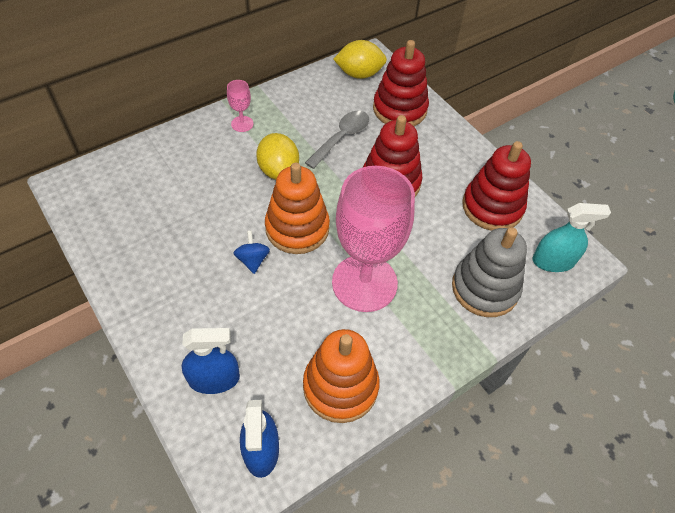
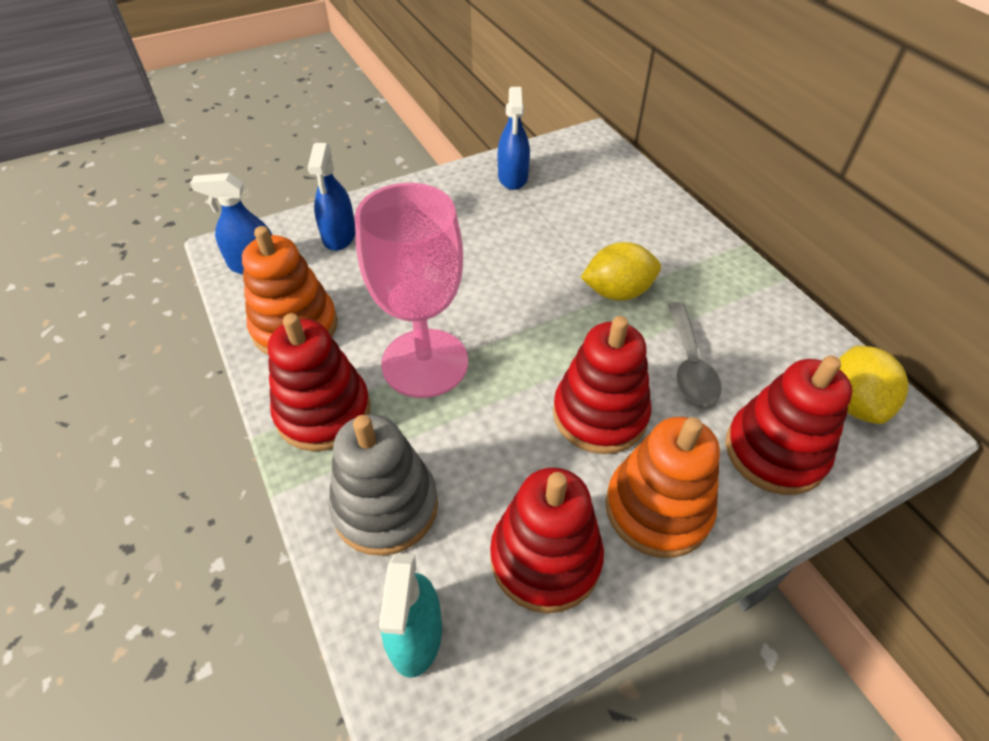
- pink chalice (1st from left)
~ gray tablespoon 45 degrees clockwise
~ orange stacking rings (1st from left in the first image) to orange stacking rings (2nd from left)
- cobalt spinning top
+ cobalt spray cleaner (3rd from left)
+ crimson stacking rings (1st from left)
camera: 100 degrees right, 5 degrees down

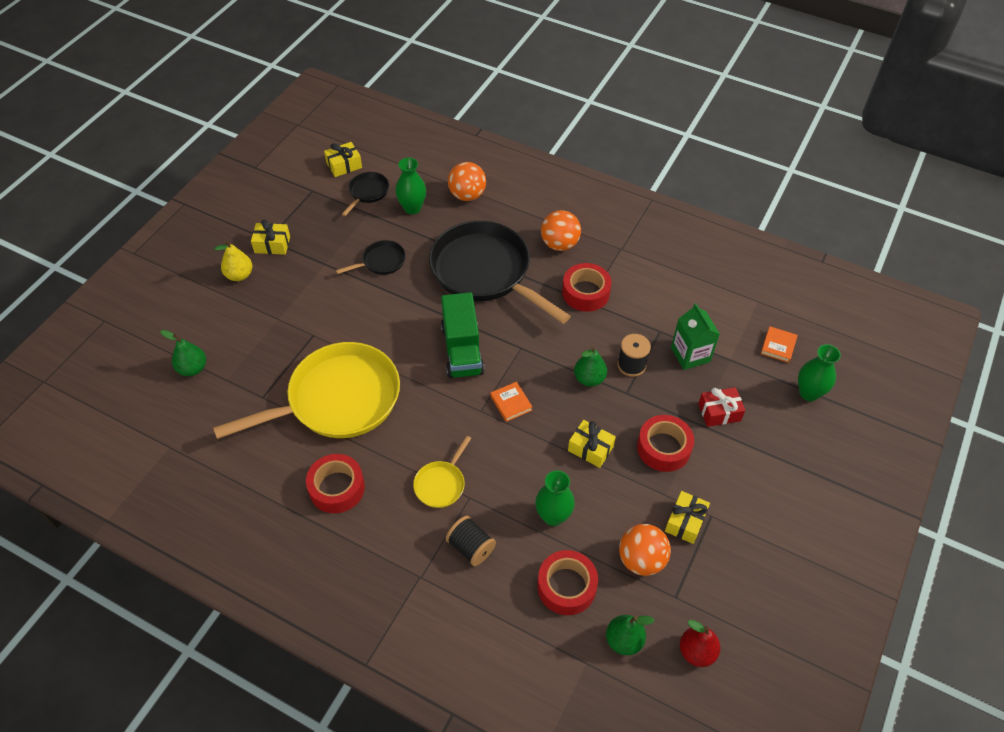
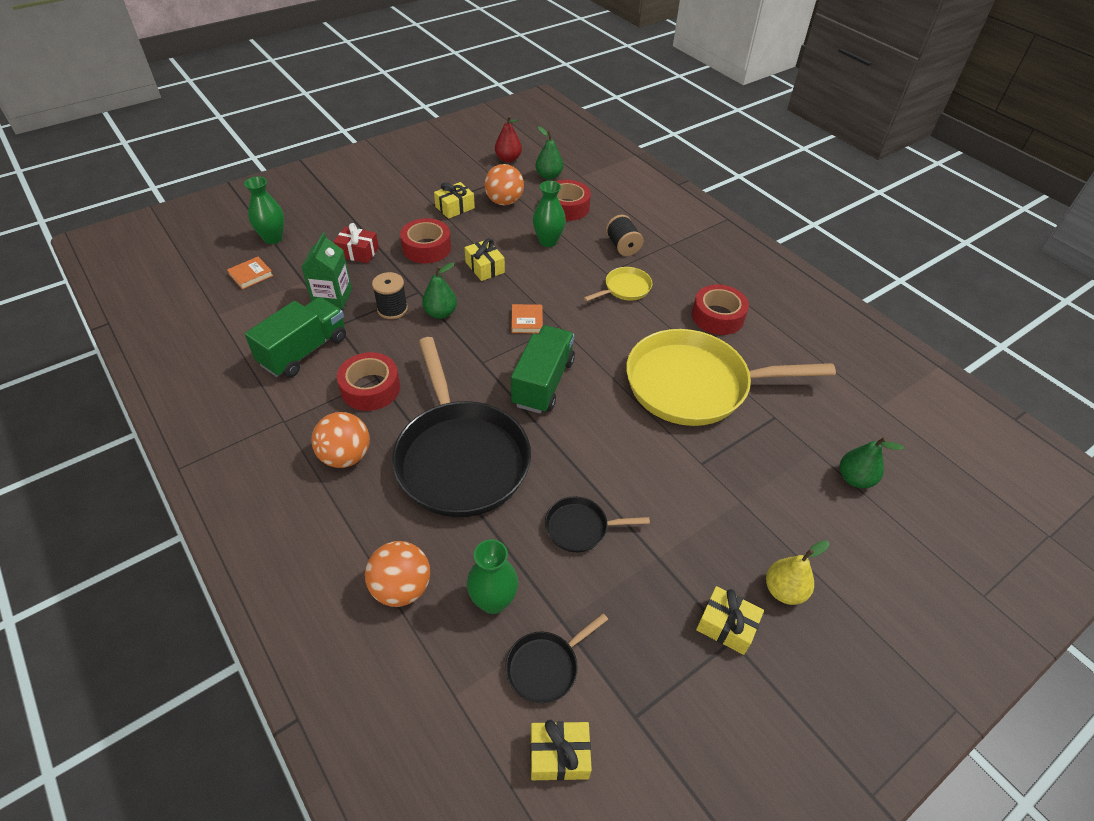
+ emerald toy truck (1st from left)
camera: 155 degrees left, 5 degrees down

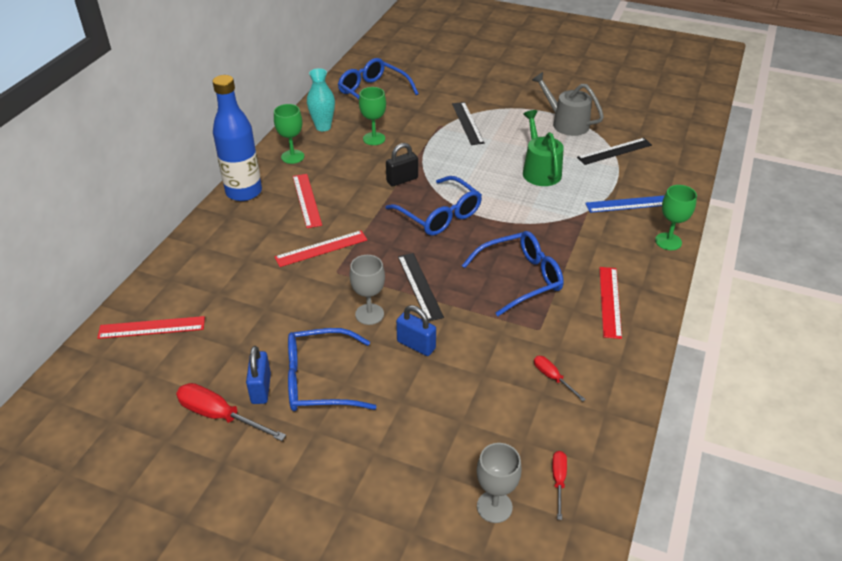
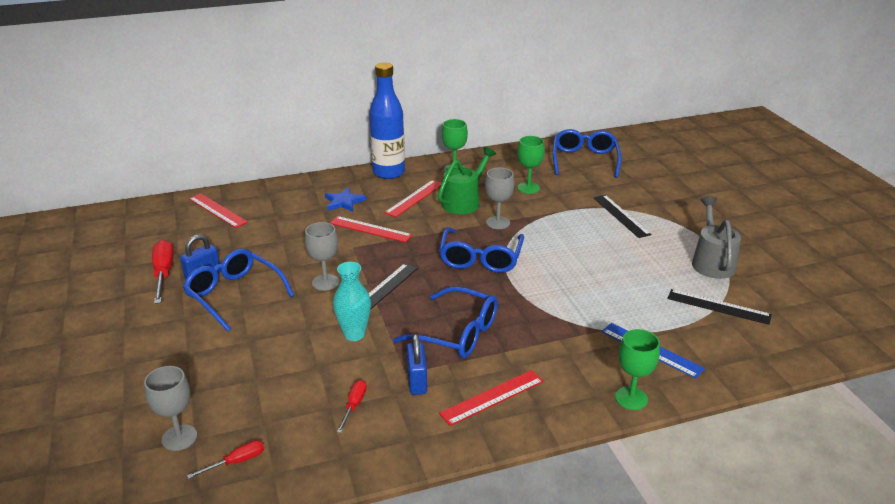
~ aqua tall vase
~ jet-black measuring stick (2nd from left) 60 degrees counterclockwise
~ emerald watering can
~ jet-black lock to gray chalice (3rd from left)
~ cobalt lock (2nd from left)
+ cobalt star
camera: 50 degrees right, 10 degrees down

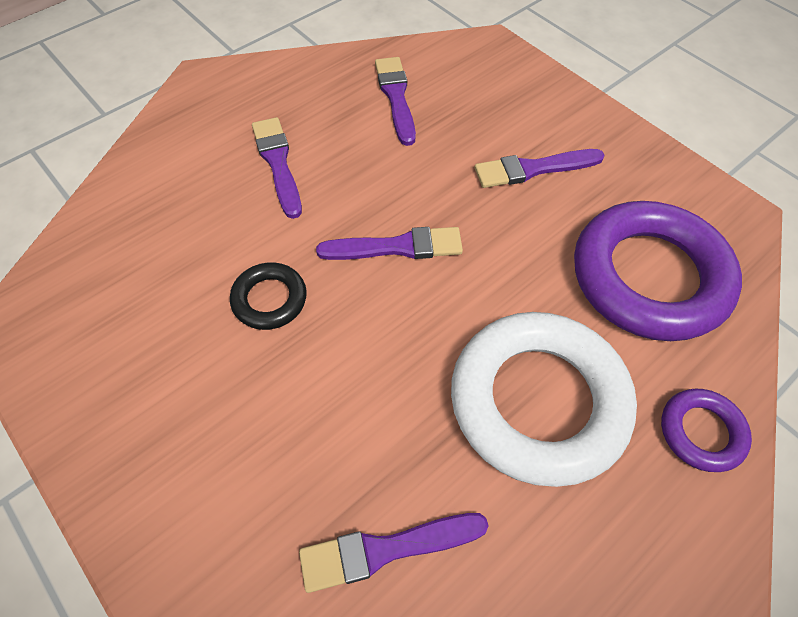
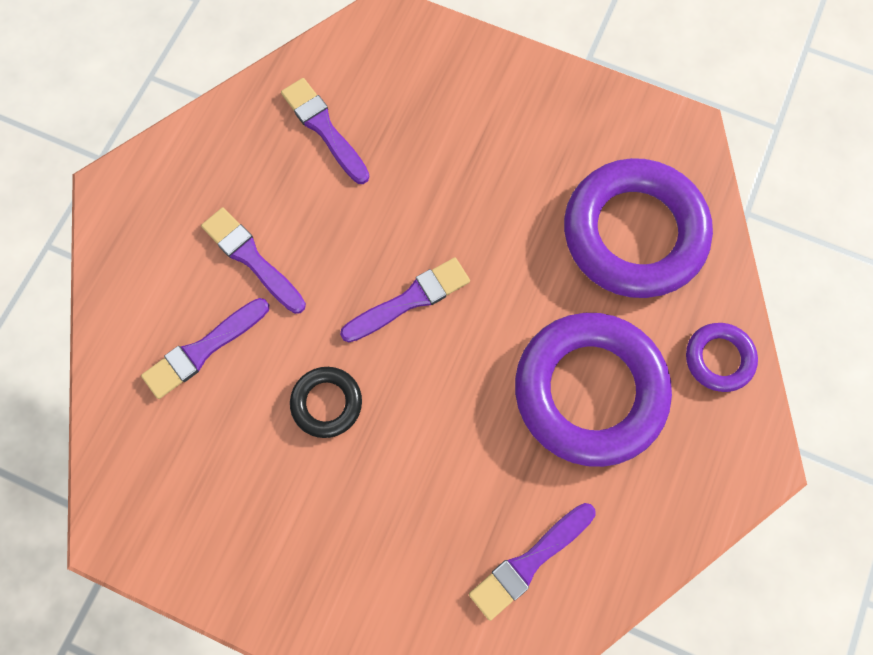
~ violet paintbrush (5th from left in the first image) to violet paintbrush (1st from left)
~ snow-white hoop to violet hoop (1st from left)
camera: 25 degrees left, 15 degrees up

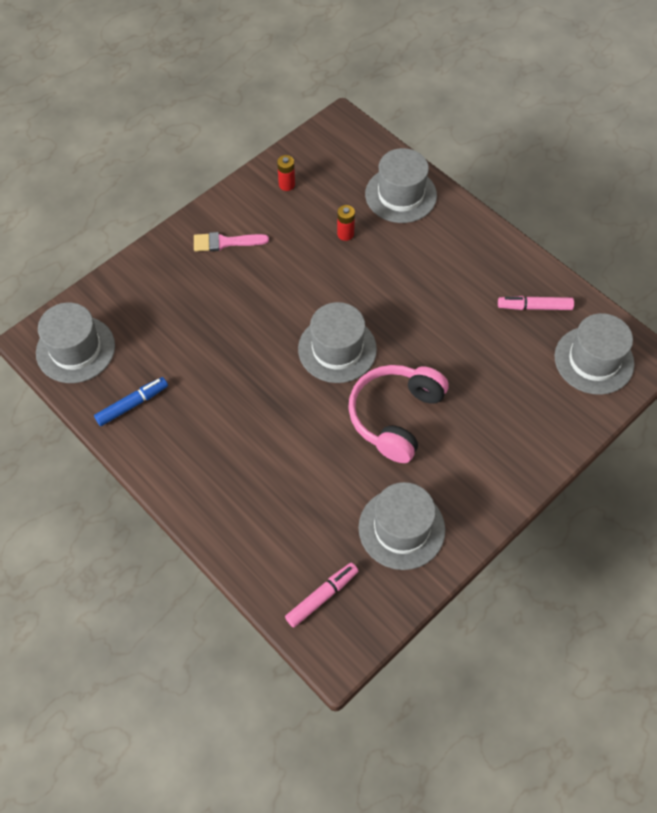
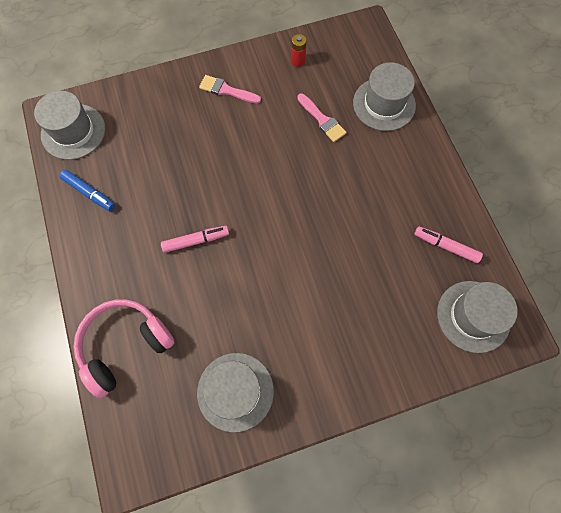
~ crimson battery (2nd from left) to pink paintbrush (2nd from left)
- gray hat (2nd from left)
~ pink headphones
~ cobalt marker pen 45 degrees clockwise
~ pink marker pen (1st from left)
camera: 25 degrees right, 10 degrees up

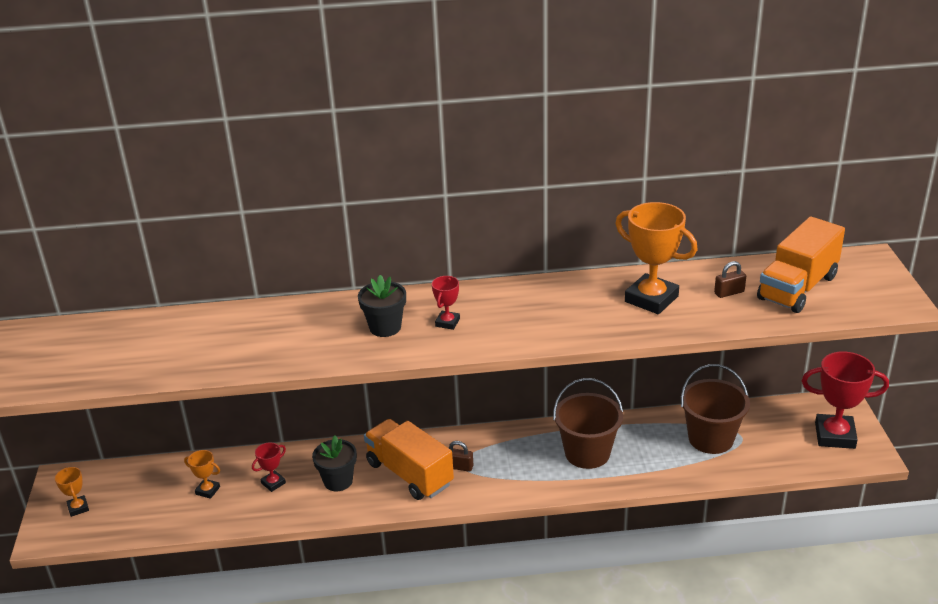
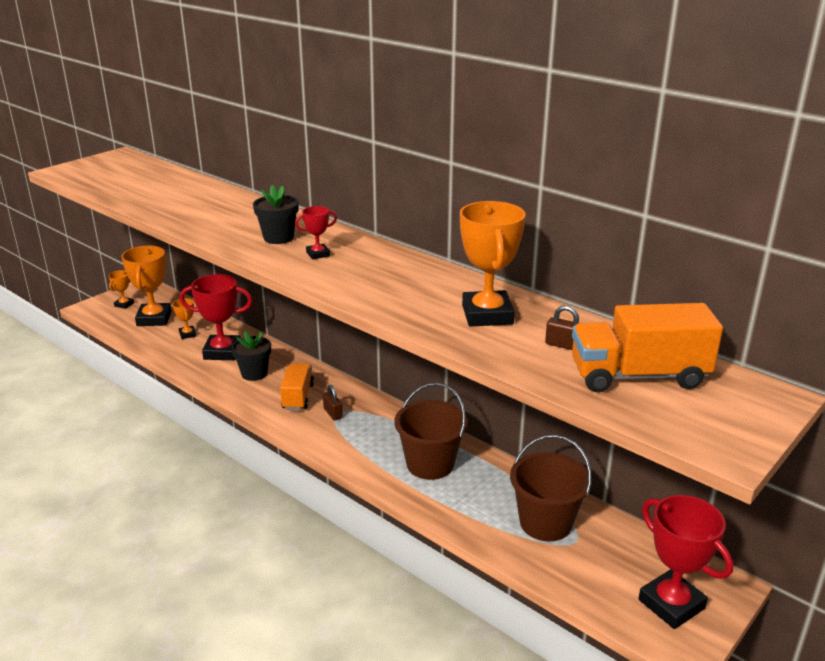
~ orange toy truck (1st from left) x0.65
~ crimson award cup (1st from left) x2.05
+ orange award cup (2nd from left)
camera: 45 degrees right, 5 degrees down

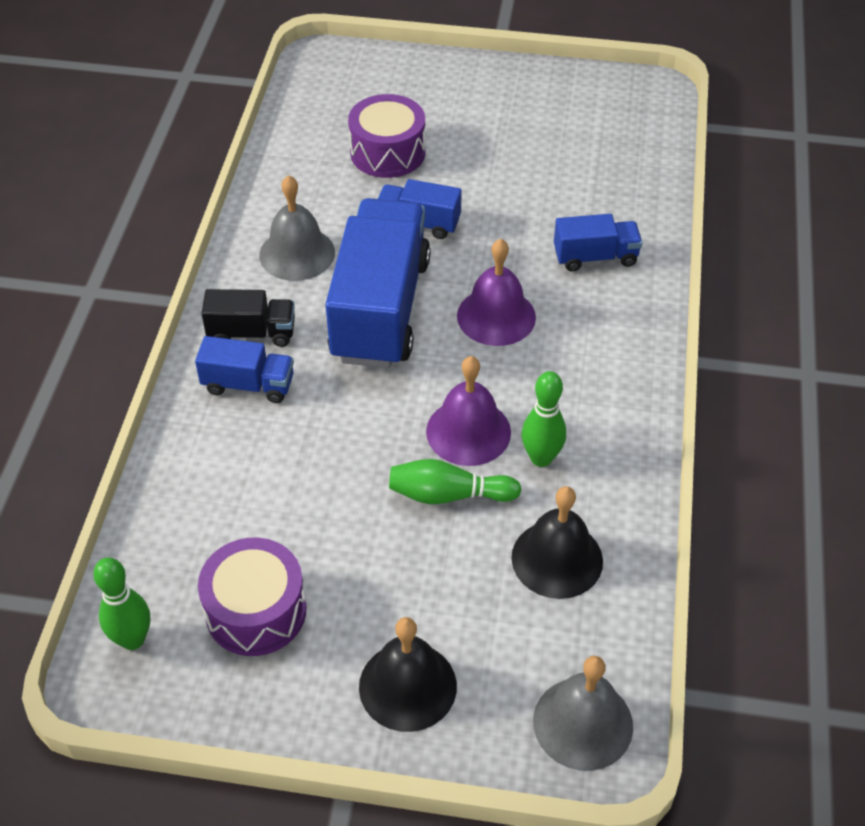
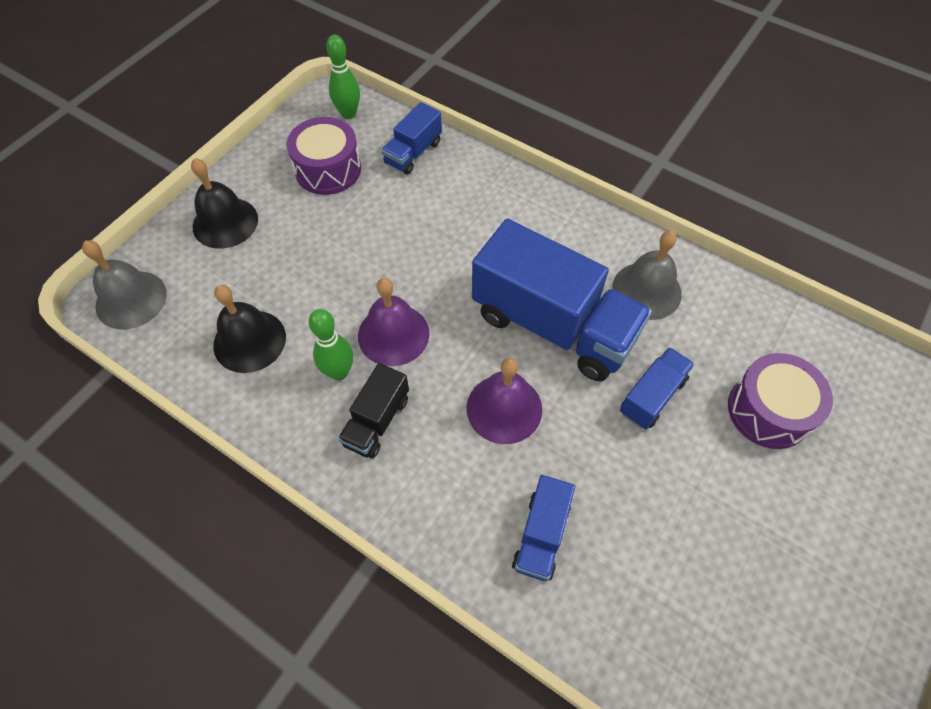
~ jet-black toy truck
~ cobalt toy truck (1st from left)
- emerald skittle (2nd from left)
camera: 115 degrees right, 10 degrees up

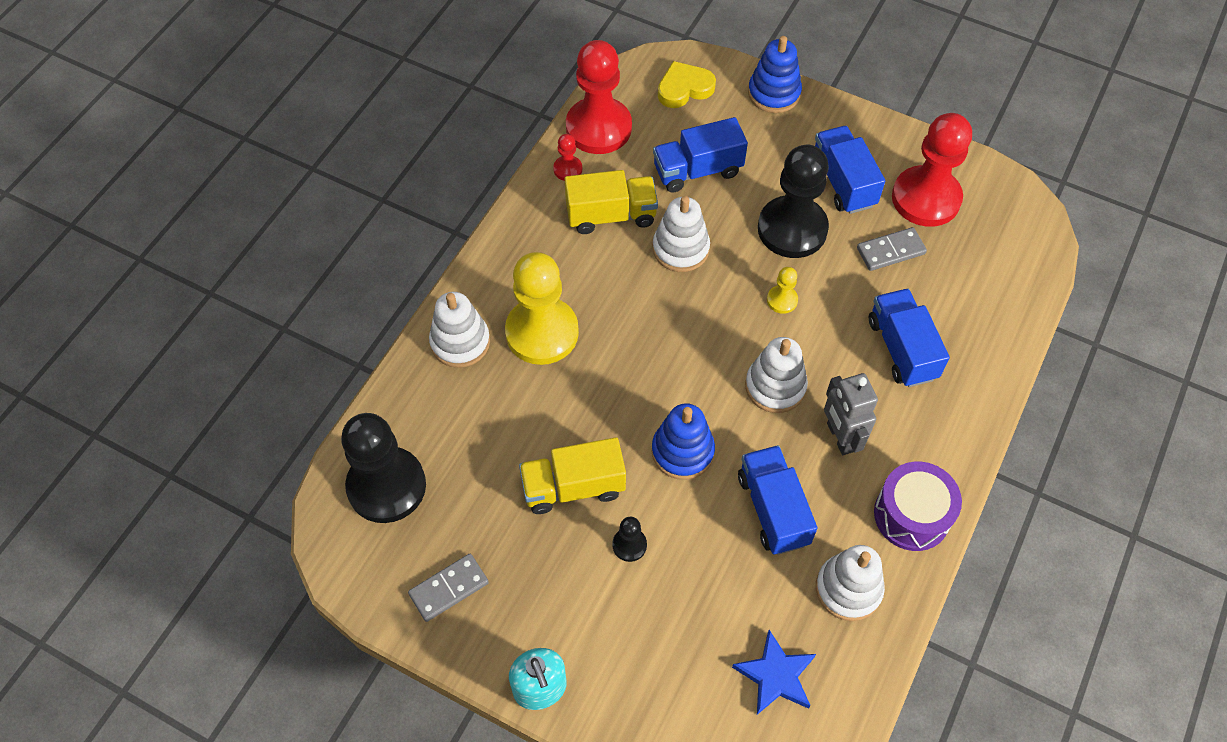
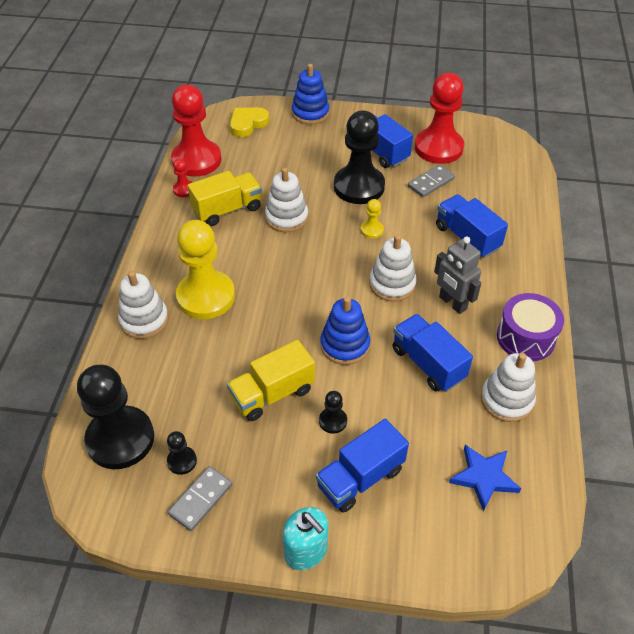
~ cobalt toy truck (1st from left)
+ jet-black pawn (2nd from left)
camera: 20 degrees left, 10 degrees down

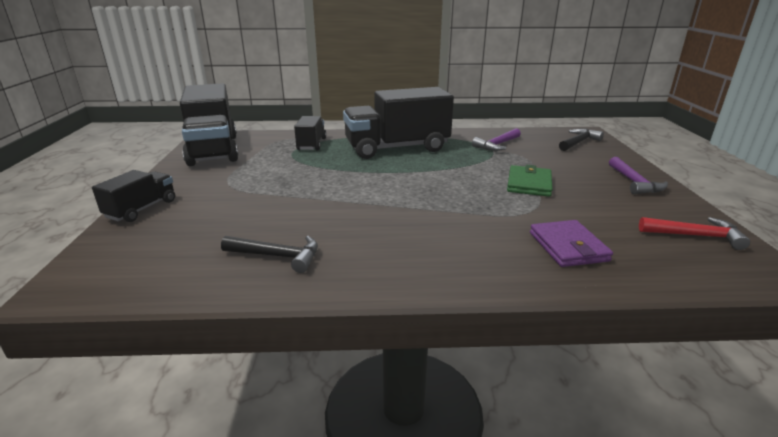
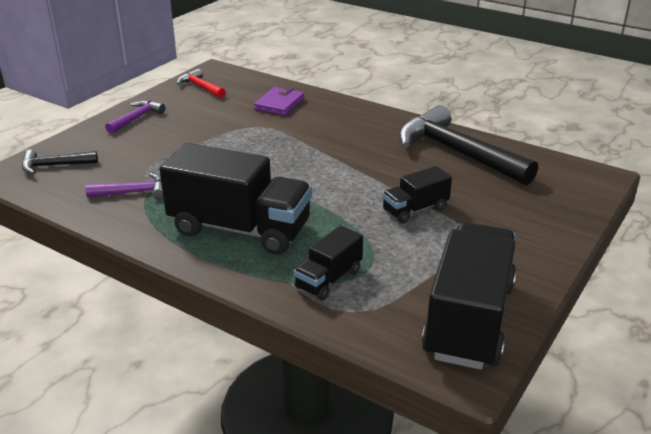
- emerald card wallet
~ jet-black toy truck (1st from left in the first image) to jet-black toy truck (3rd from left)
~ jet-black carpenter's hammer (1st from left in the first image) x2.07
camera: 145 degrees left, 5 degrees up

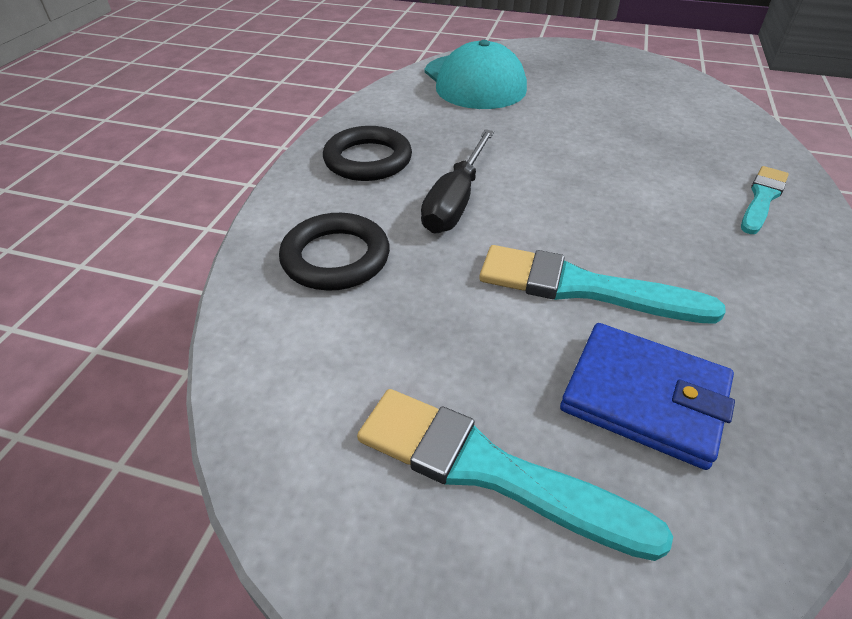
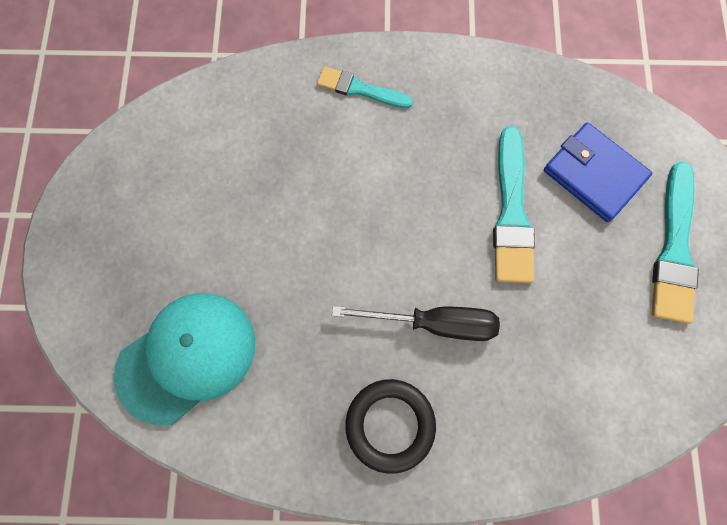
- jet-black hoop (1st from left)
~ cobalt card wallet 60 degrees counterclockwise
camera: 105 degrees left, 30 degrees up

